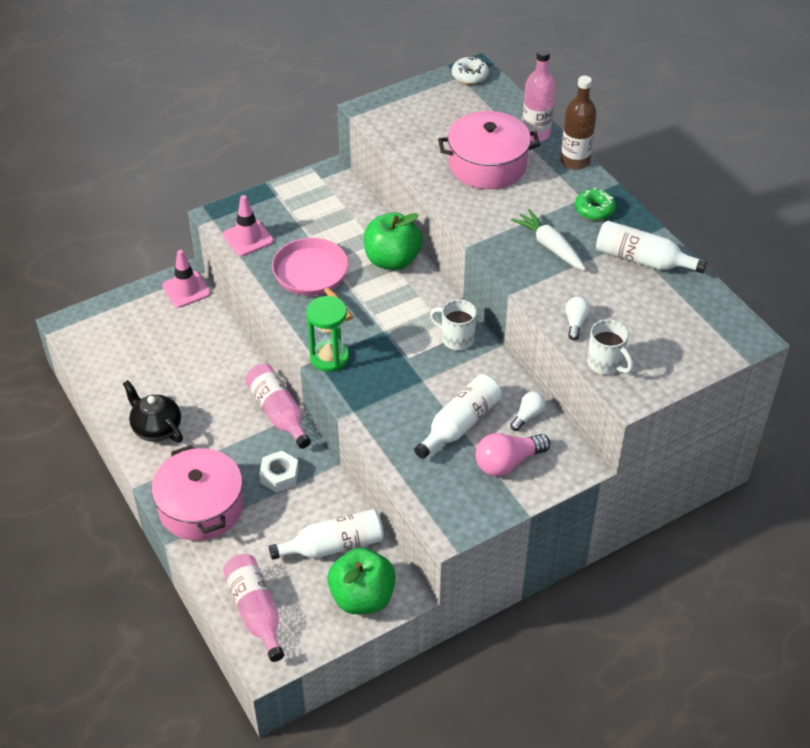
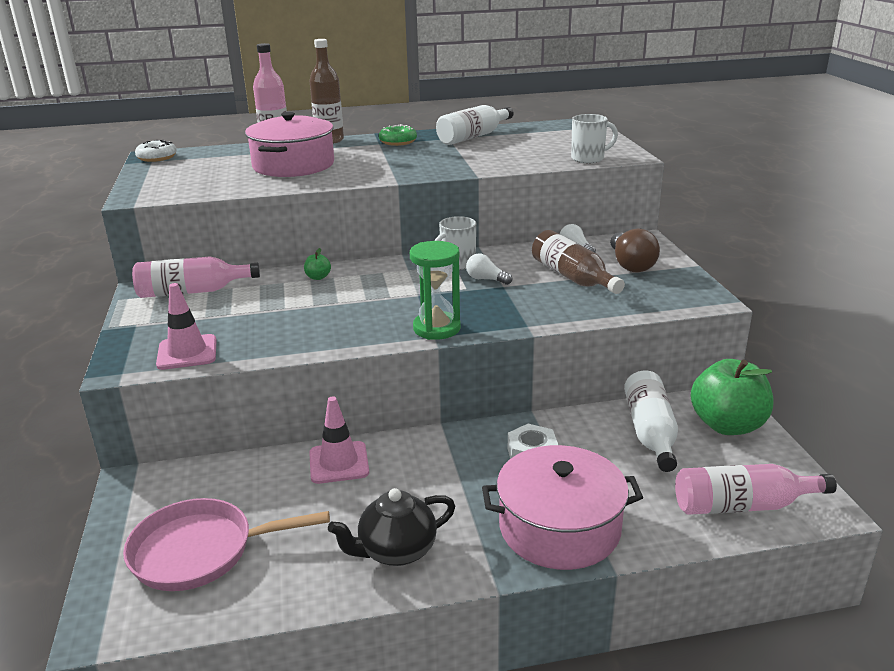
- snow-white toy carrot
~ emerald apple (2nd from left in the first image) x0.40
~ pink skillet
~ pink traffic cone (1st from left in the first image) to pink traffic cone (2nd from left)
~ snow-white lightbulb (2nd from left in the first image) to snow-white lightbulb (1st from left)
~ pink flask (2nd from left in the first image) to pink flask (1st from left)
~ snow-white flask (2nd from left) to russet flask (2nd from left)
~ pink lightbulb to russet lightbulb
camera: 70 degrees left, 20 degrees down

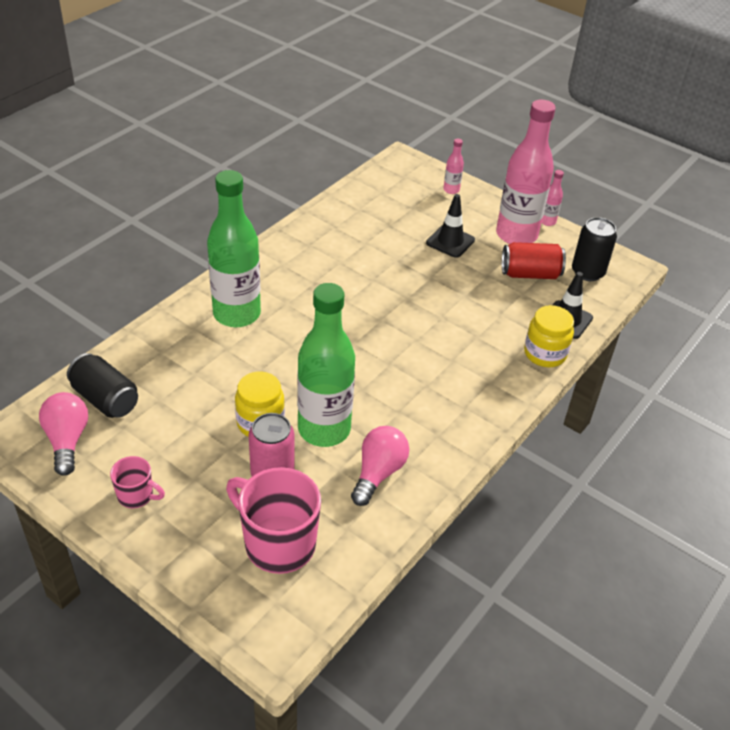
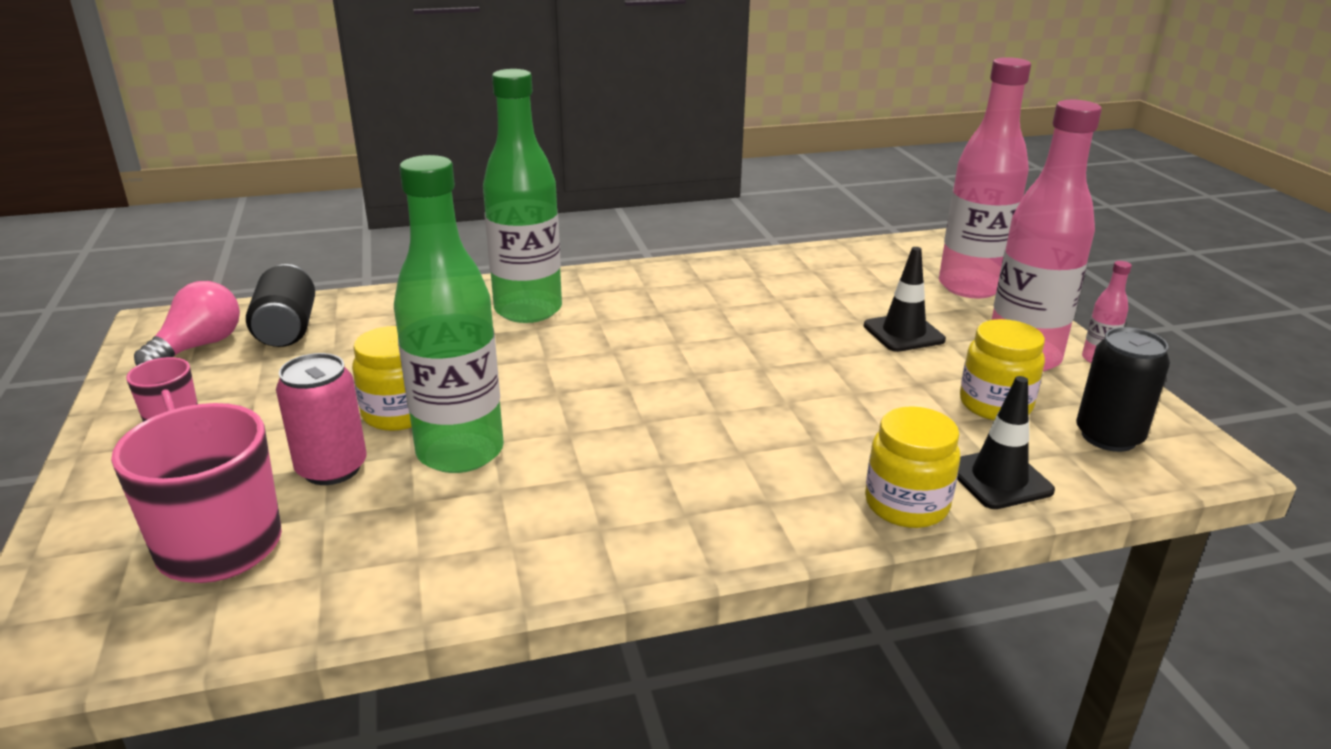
~ pink flask (1st from left) x2.43
~ crimson soda can to yellow jar (3rd from left)
- pink lightbulb (2nd from left)
camera: 40 degrees right, 15 degrees down

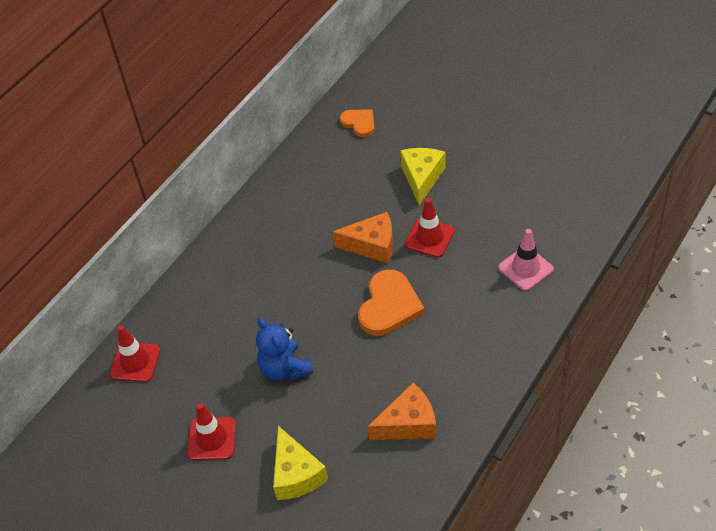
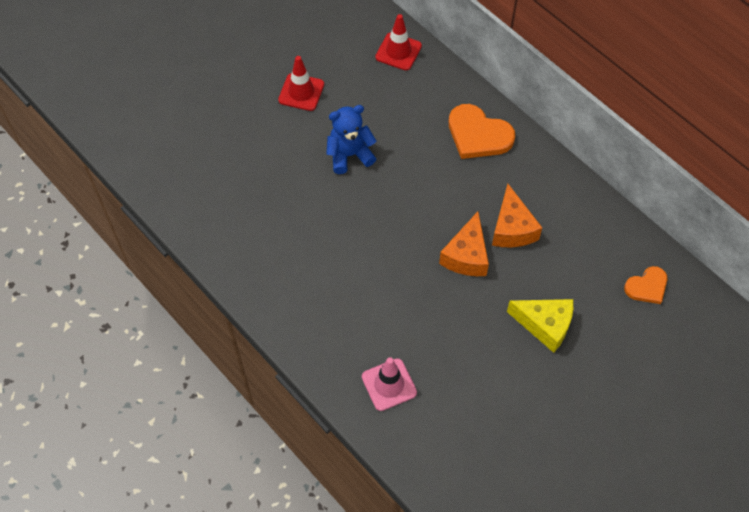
- crimson traffic cone (3rd from left)
~ orange heart shape (2nd from left in the first image) to orange heart shape (1st from left)
~ orange piece of cheese (2nd from left)
- yellow piece of cheese (1st from left)
camera: 100 degrees right, 10 degrees up

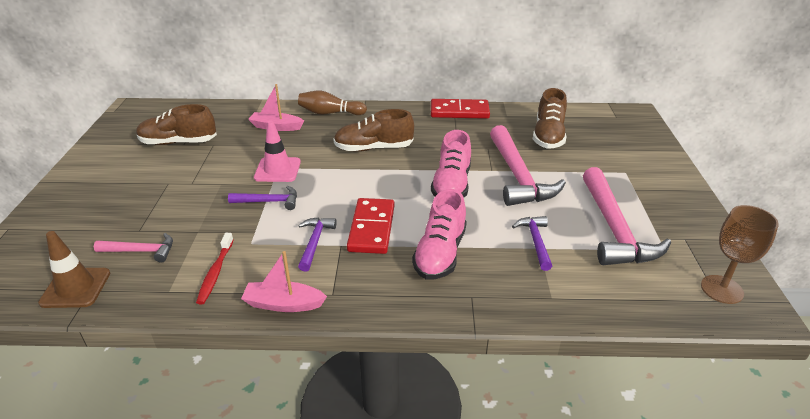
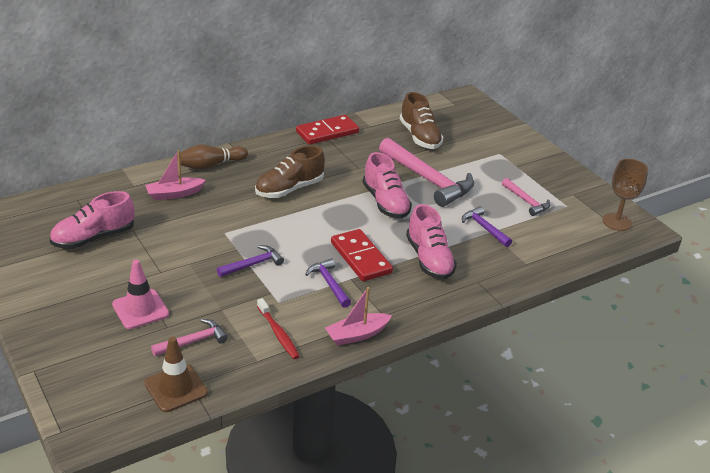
~ russet sneaker (1st from left) to pink sneaker (1st from left)
~ pink traffic cone
~ pink carpenter's hammer (3rd from left) x0.51
camera: 35 degrees left, 0 degrees up

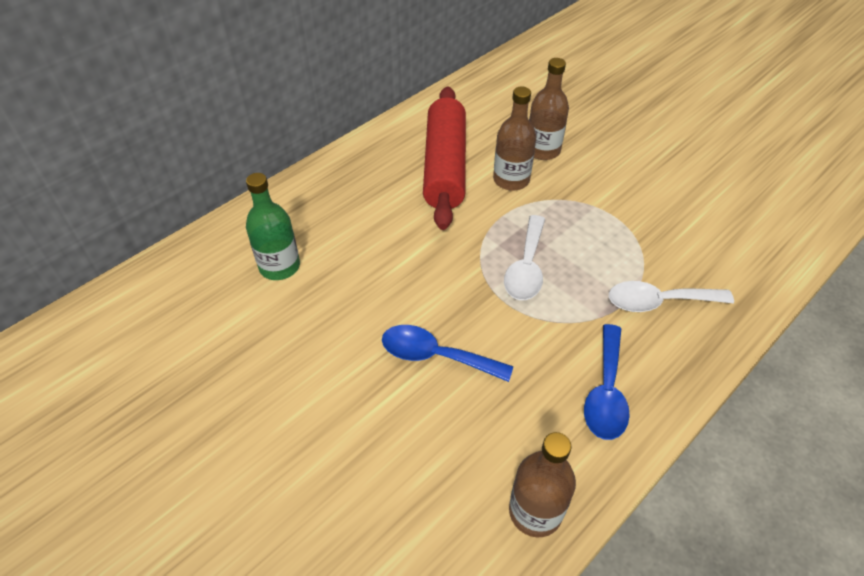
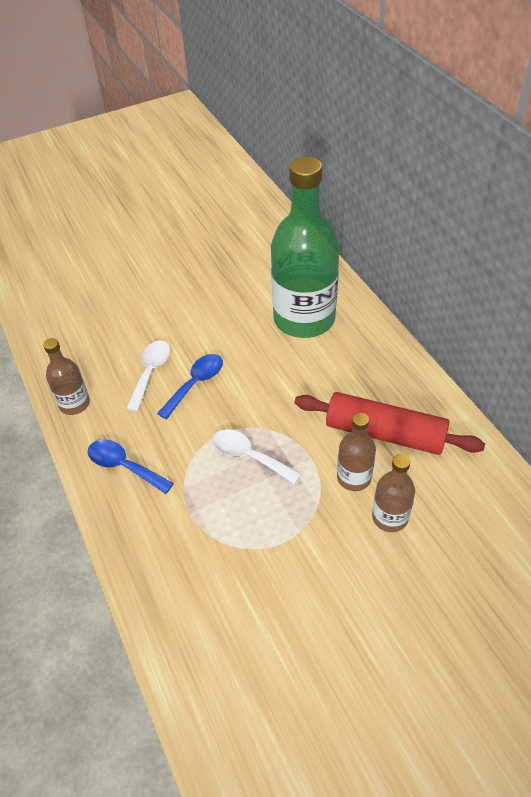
~ emerald flask x2.15
~ snow-white tablespoon (2nd from left in the first image) to snow-white tablespoon (1st from left)
camera: 110 degrees right, 0 degrees up

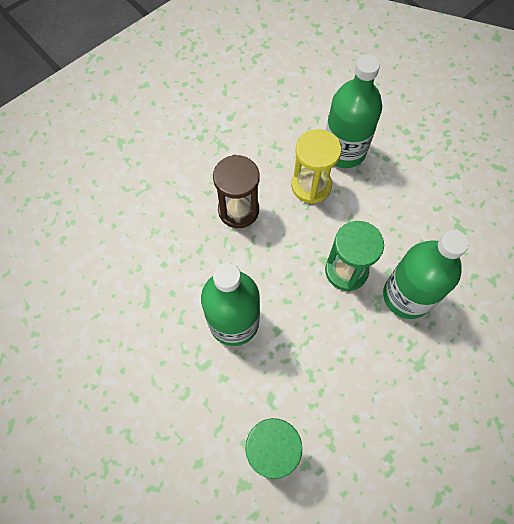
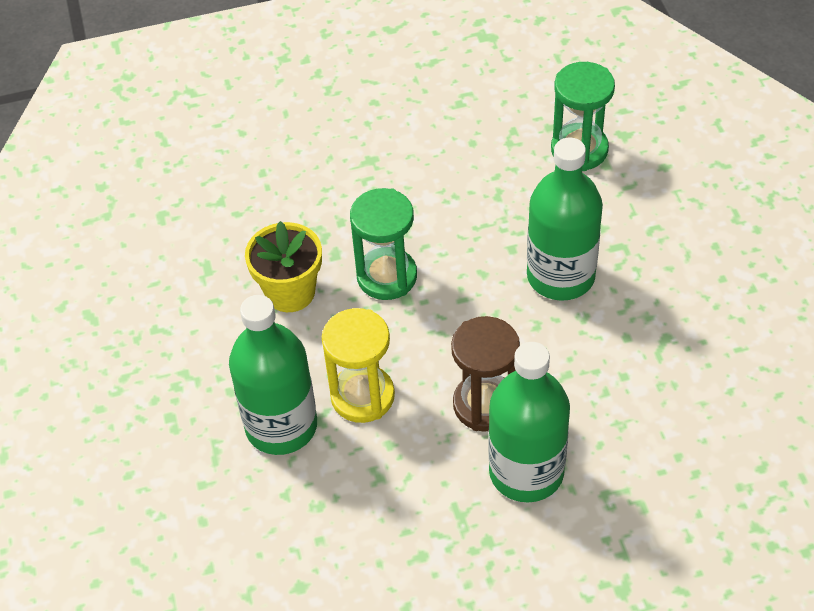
~ emerald flask (3rd from left in the first image) to emerald flask (2nd from left)
+ yellow potted plant
camera: 150 degrees left, 15 degrees down

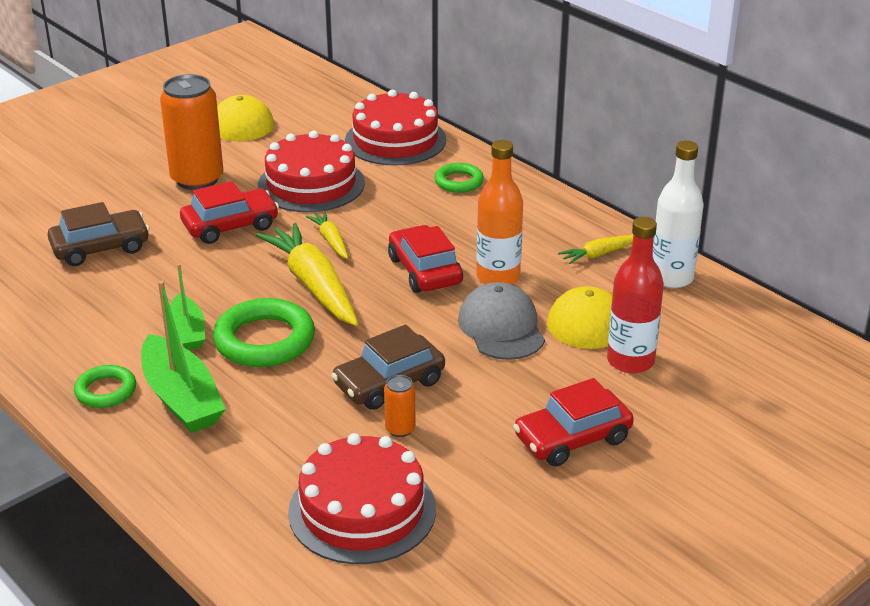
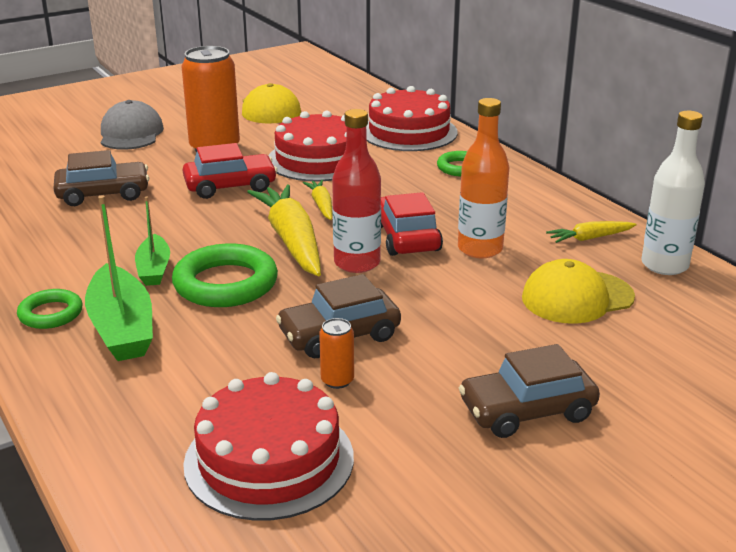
~ crimson flask
~ gray cap
~ crimson car (3rd from left) to russet car (3rd from left)
camera: 10 degrees right, 5 degrees down

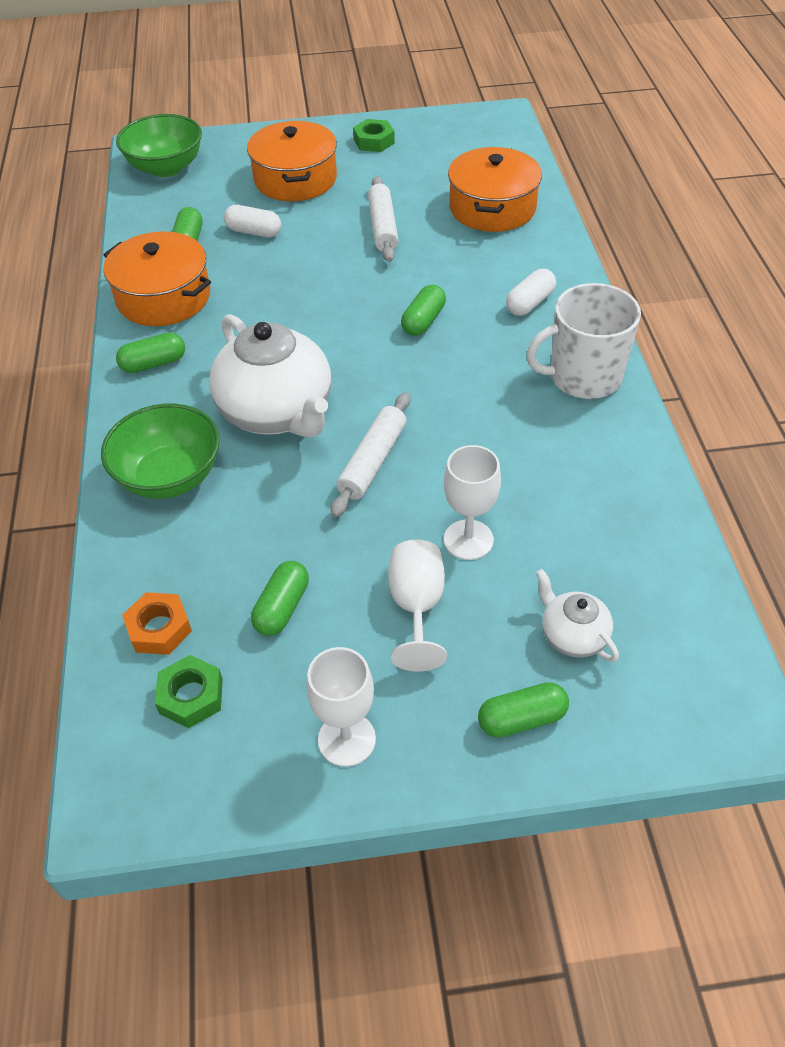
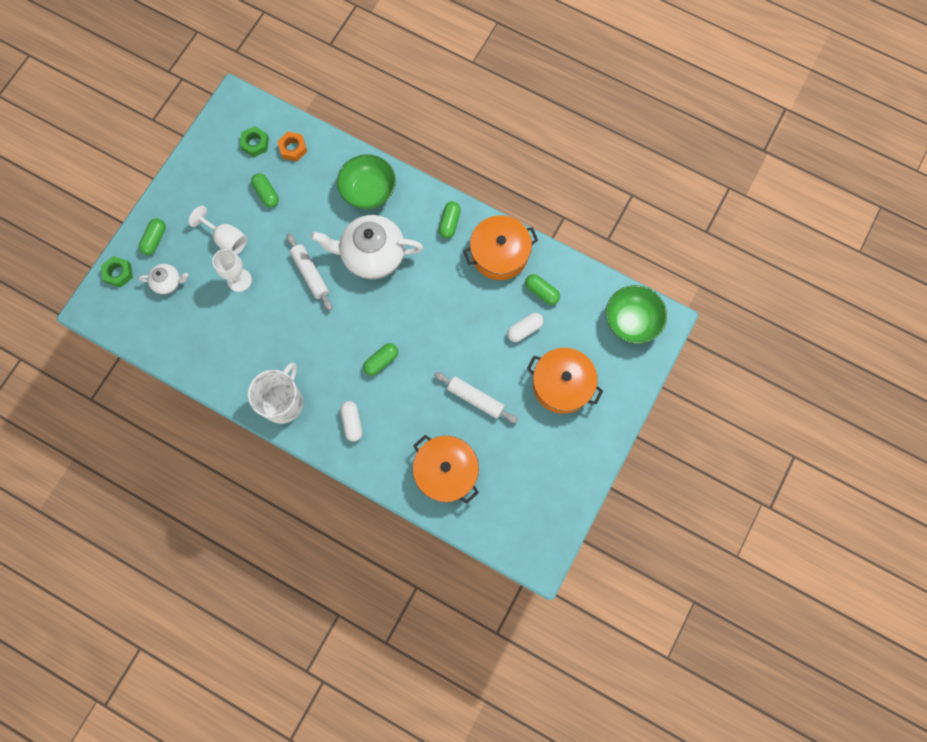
~ emerald nut (2nd from left in the first image) to emerald nut (1st from left)
~ emerald capsule (4th from left in the first image) 75 degrees clockwise
- snow-white chalice (1st from left)
camera: 125 degrees right, 25 degrees up

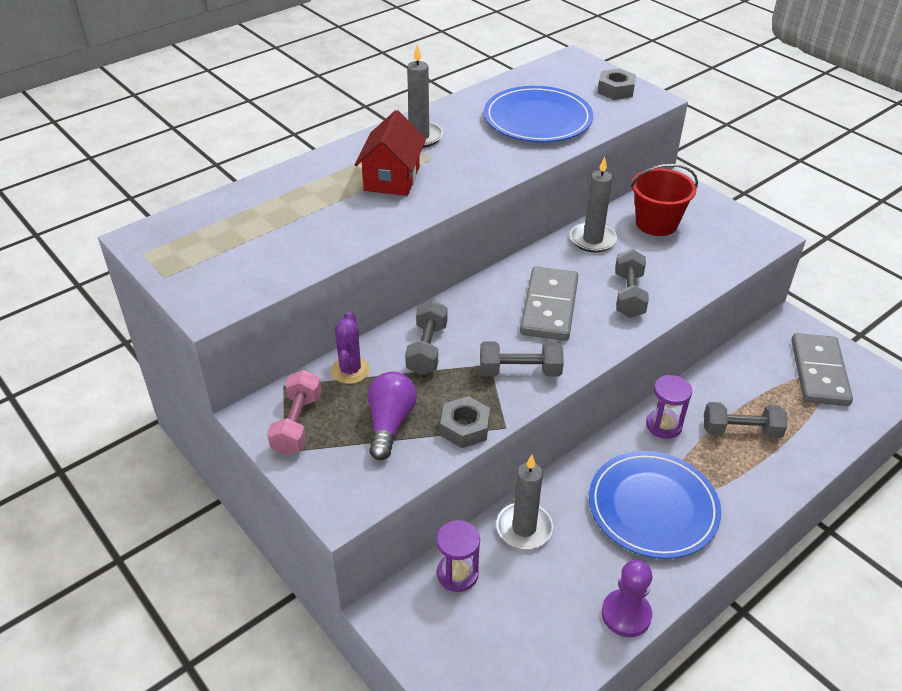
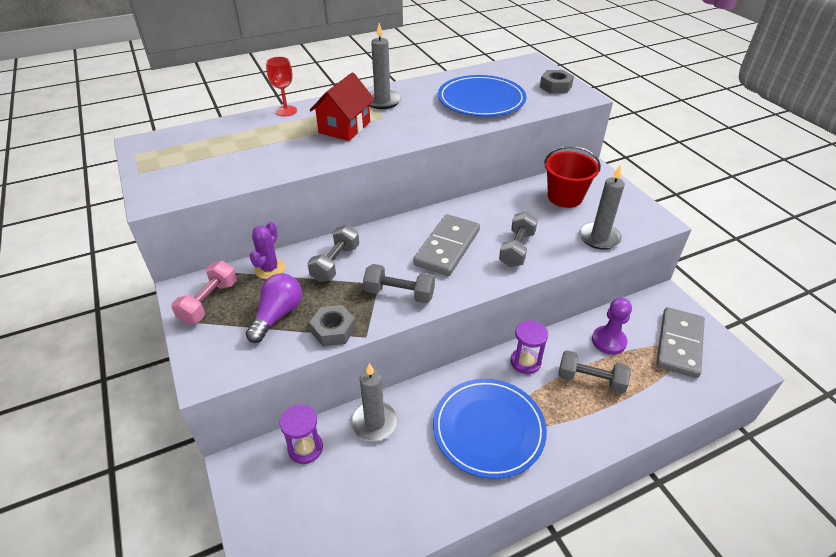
~ gray wax candle (3rd from left)
~ violet pawn
+ crimson chalice
camera: 15 degrees right, 0 degrees up

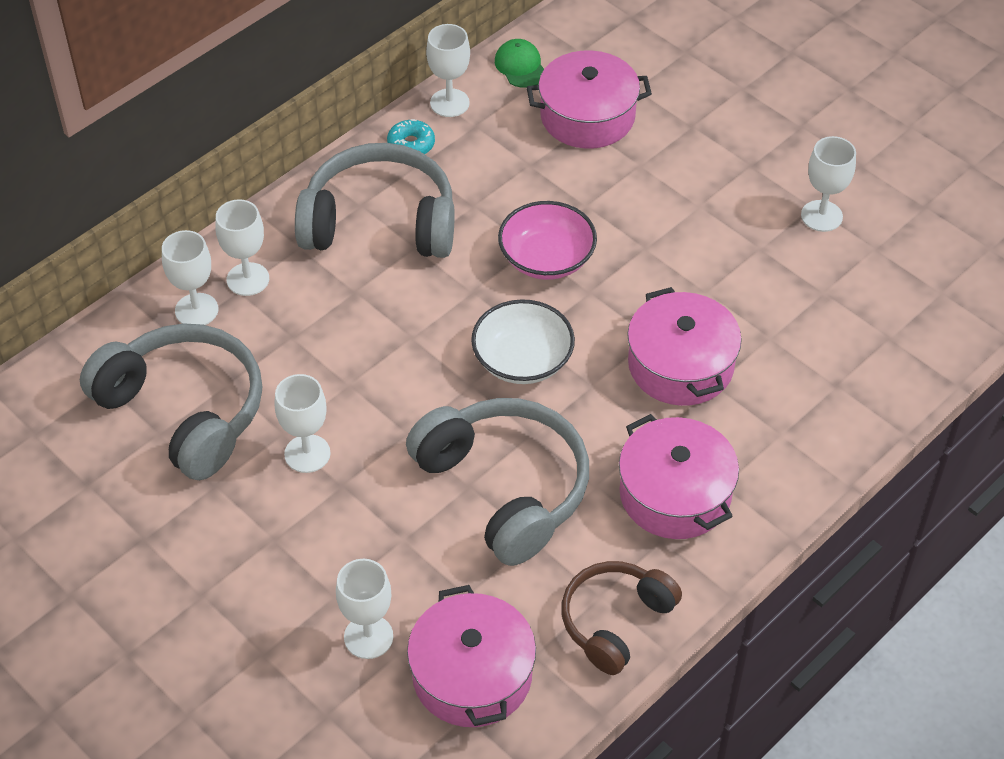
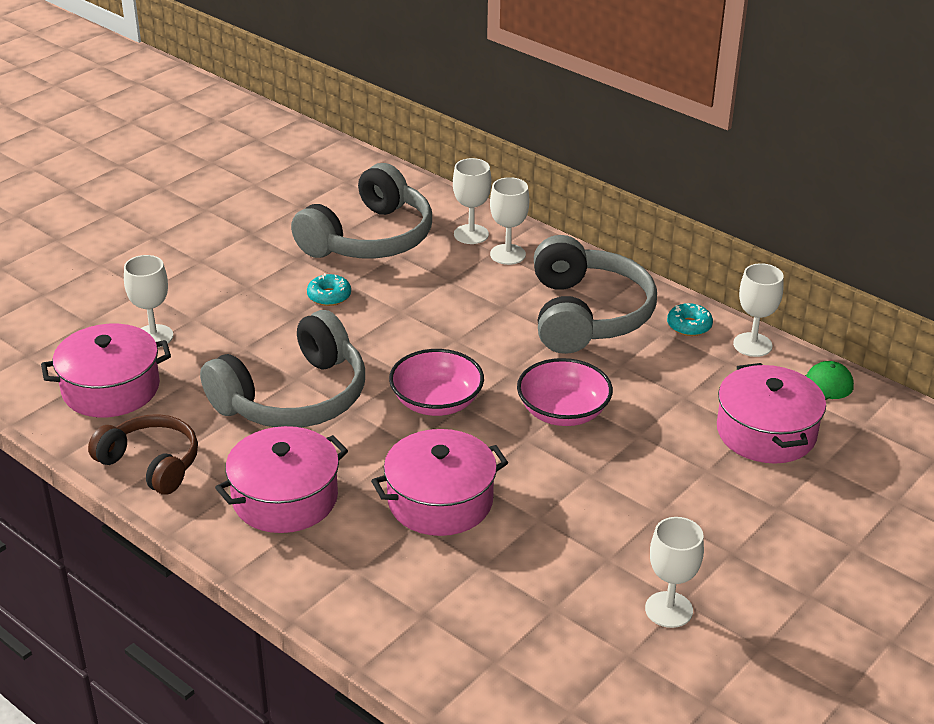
~ snow-white bowl to pink bowl (1st from left)
~ snow-white chalice (3rd from left) to aqua donut (1st from left)
camera: 85 degrees right, 15 degrees down

